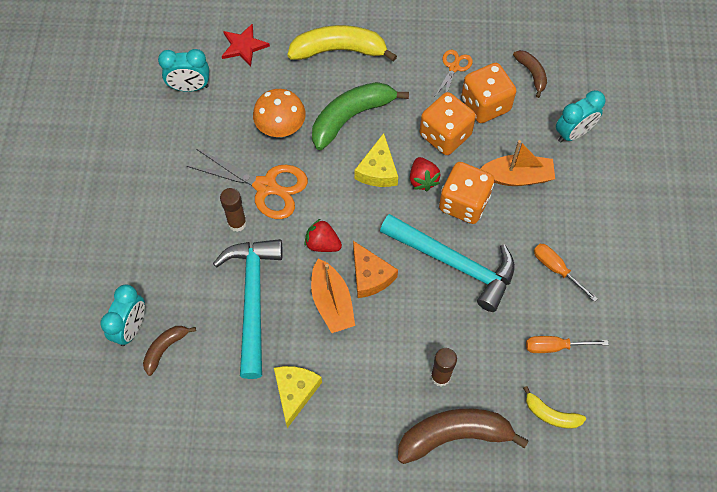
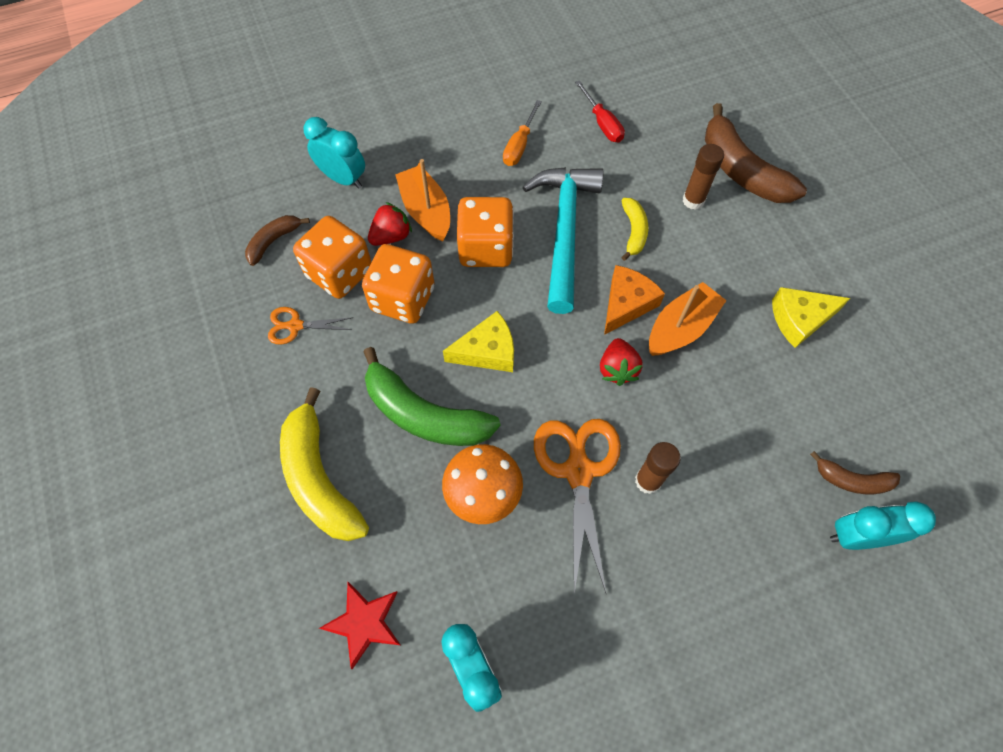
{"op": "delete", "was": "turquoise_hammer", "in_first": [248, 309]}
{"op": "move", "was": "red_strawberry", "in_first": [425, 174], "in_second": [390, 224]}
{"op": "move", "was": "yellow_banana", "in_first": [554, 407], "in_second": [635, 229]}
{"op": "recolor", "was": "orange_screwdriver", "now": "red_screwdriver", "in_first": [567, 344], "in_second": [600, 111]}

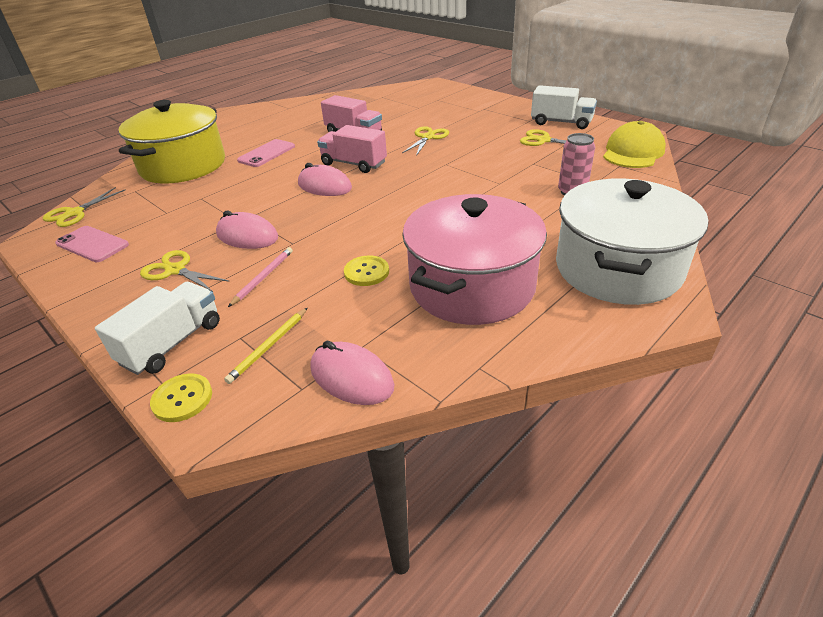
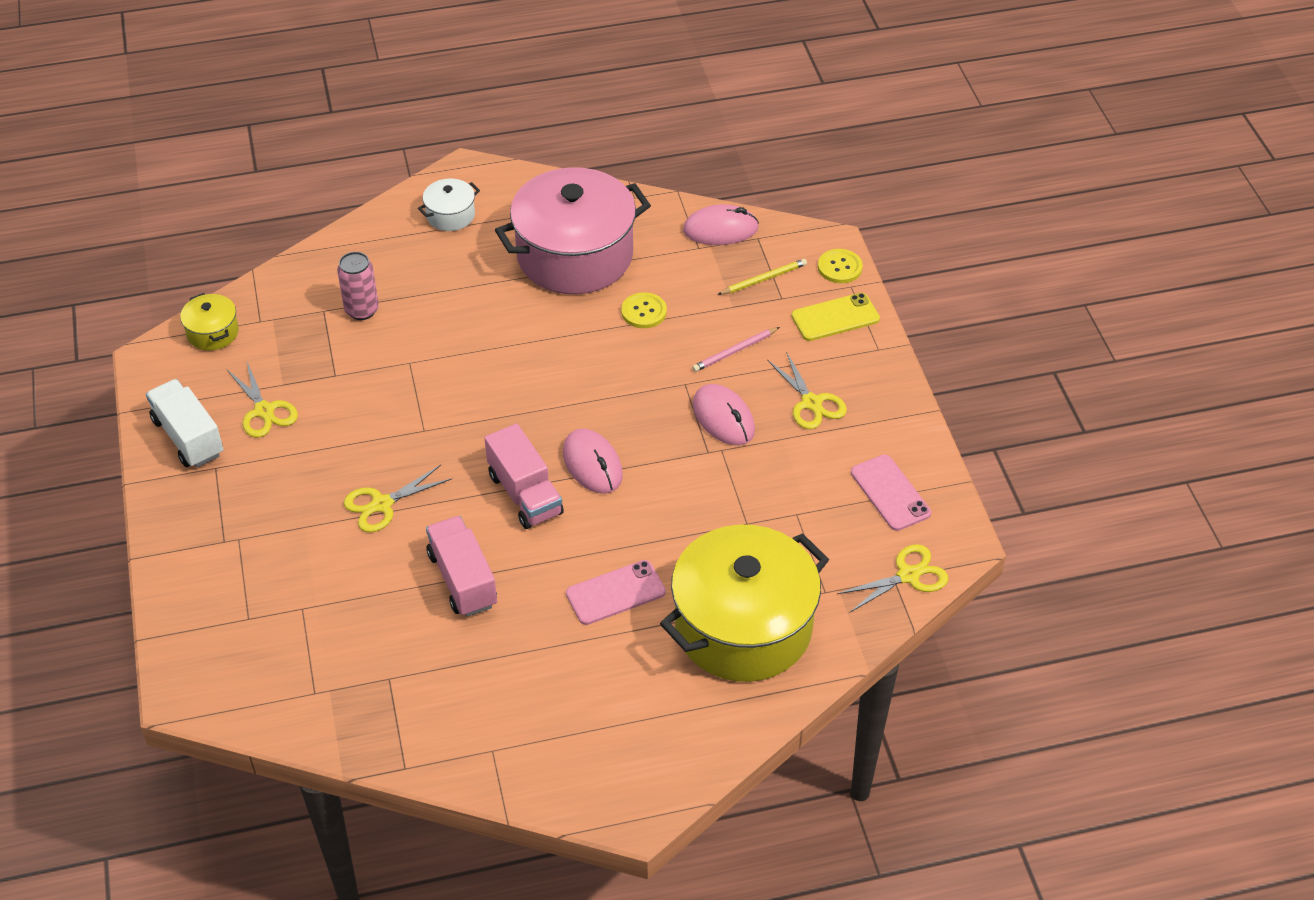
{"op": "replace", "was": "white_truck", "now": "yellow_phone", "in_first": [157, 328], "in_second": [835, 317]}
{"op": "replace", "was": "yellow_cap", "now": "yellow_pot", "in_first": [634, 144], "in_second": [209, 322]}
{"op": "rotate", "was": "pink_mouse", "in_first": [352, 373], "in_second": [721, 224], "clockwise": -75}
{"op": "resize", "was": "white_pot", "in_first": [632, 241], "in_second": [449, 204], "ratio": 0.43}

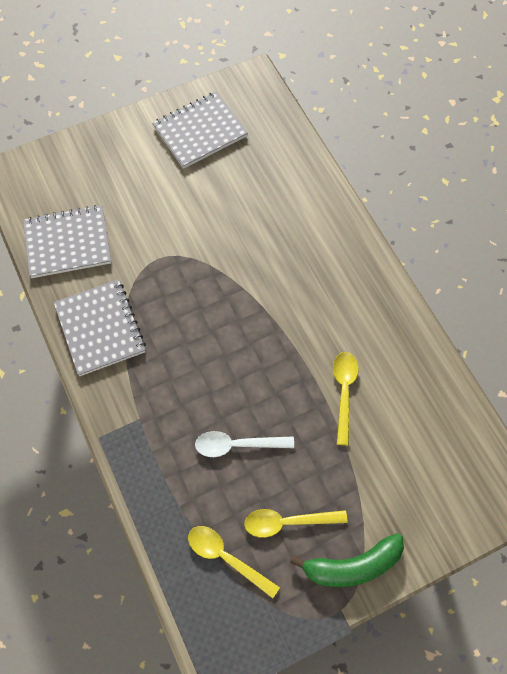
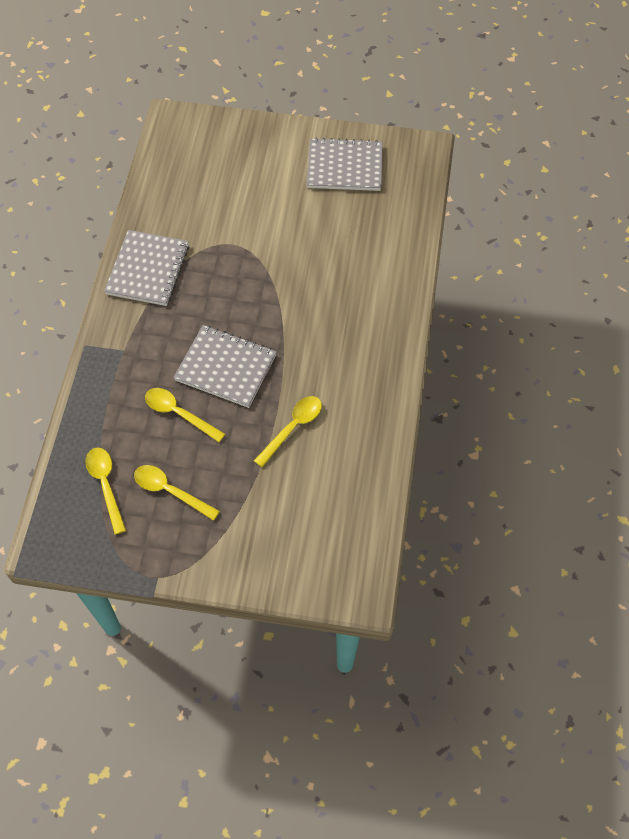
{"op": "delete", "was": "green_banana", "in_first": [347, 560]}
{"op": "move", "was": "grey_notebook", "in_first": [67, 241], "in_second": [225, 366]}
{"op": "recolor", "was": "white_spoon", "now": "yellow_spoon", "in_first": [244, 444], "in_second": [185, 415]}

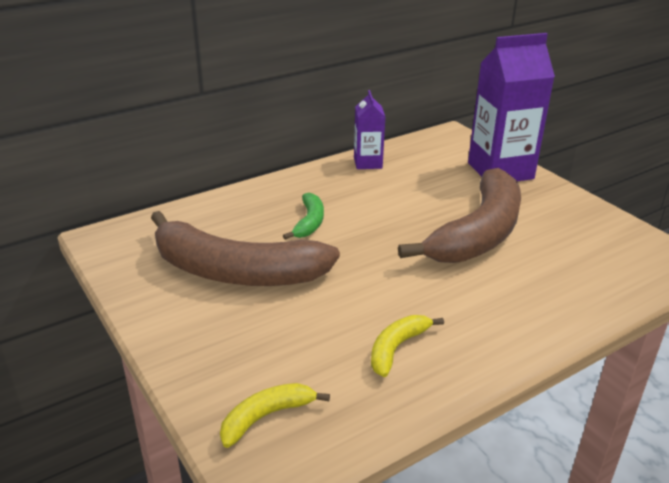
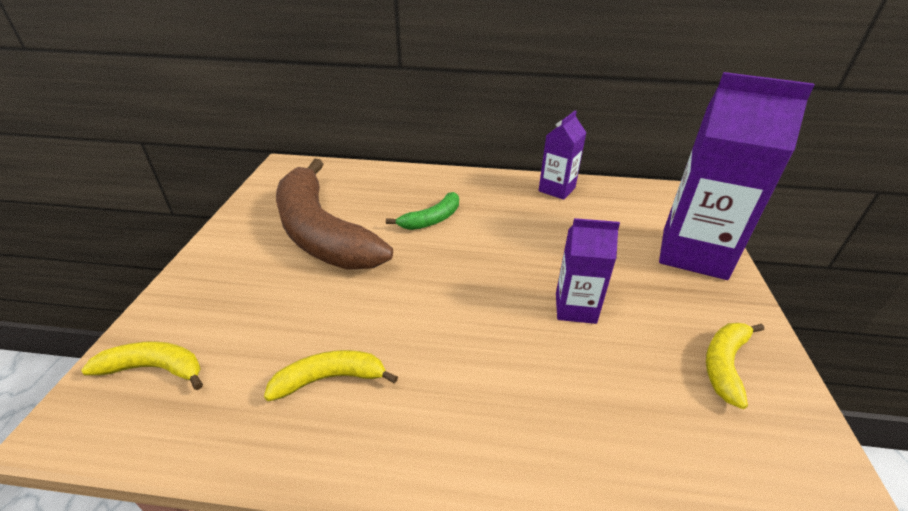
{"op": "insert", "now": "yellow_banana", "in_second": [735, 366]}
{"op": "replace", "was": "brown_banana", "now": "purple_carton", "in_first": [459, 215], "in_second": [588, 271]}

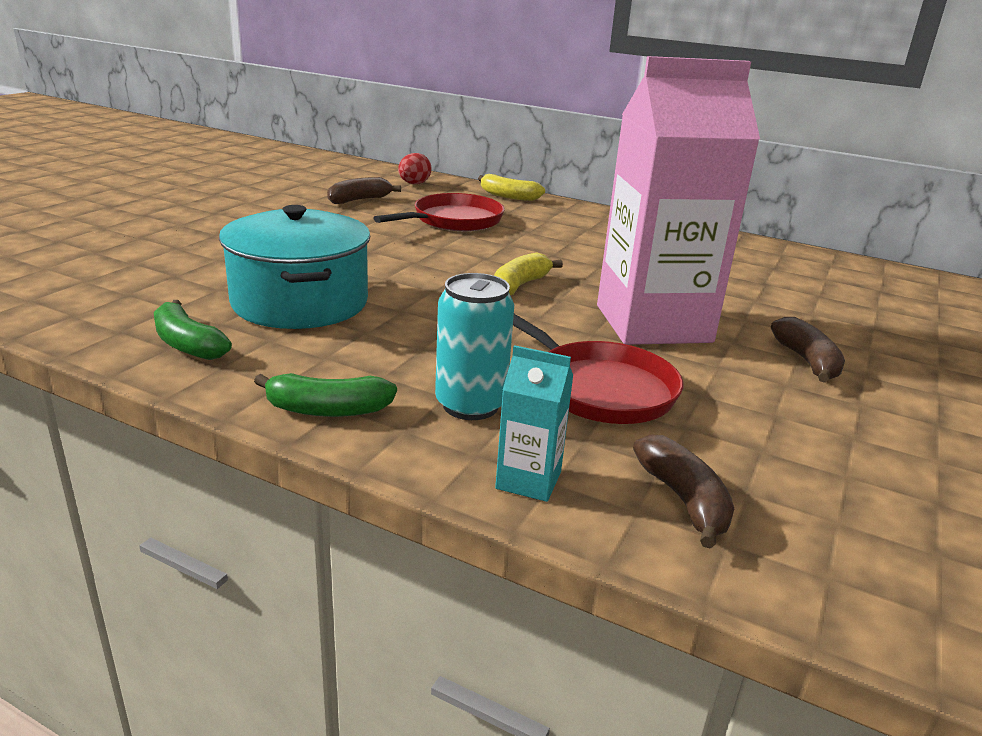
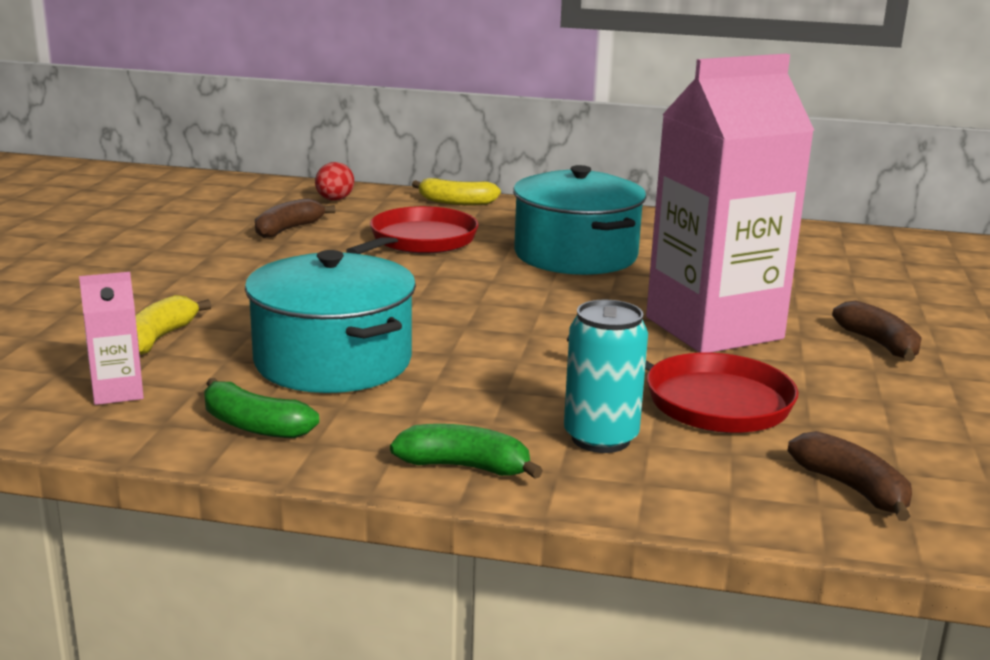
{"op": "delete", "was": "turquoise_carton", "in_first": [534, 423]}
{"op": "insert", "now": "pink_carton", "in_second": [111, 338]}
{"op": "insert", "now": "turquoise_pot", "in_second": [579, 220]}
{"op": "move", "was": "yellow_banana", "in_first": [528, 274], "in_second": [173, 325]}
{"op": "rotate", "was": "green_banana", "in_first": [325, 395], "in_second": [466, 451], "clockwise": -150}

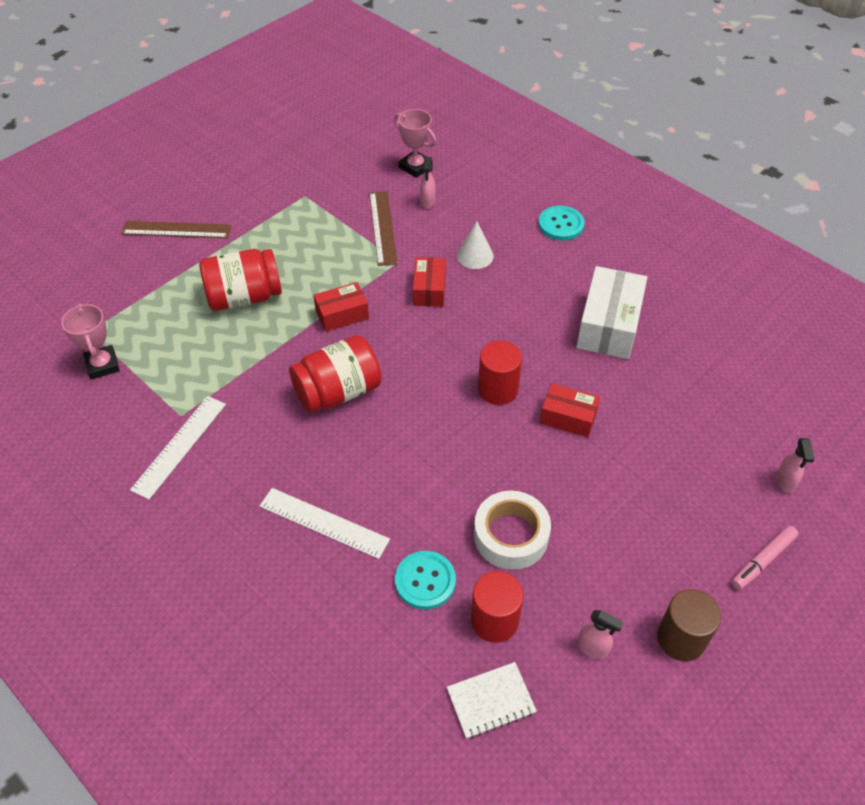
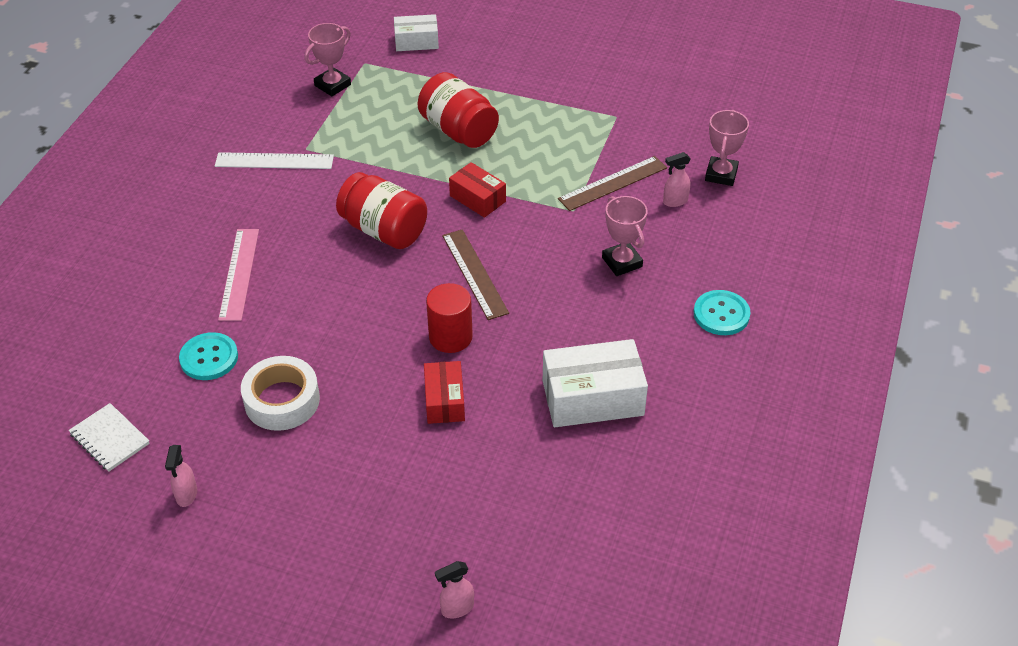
{"op": "delete", "was": "red_box", "in_first": [429, 282]}
{"op": "delete", "was": "red_cylinder", "in_first": [497, 607]}
{"op": "delete", "was": "brown_cylinder", "in_first": [689, 625]}
{"op": "delete", "was": "pink_marker", "in_first": [765, 558]}
{"op": "insert", "now": "white_box", "in_second": [416, 32]}
{"op": "move", "was": "brown_ruler", "in_first": [176, 229], "in_second": [475, 274]}
{"op": "replace", "was": "white_cone", "now": "pink_trophy", "in_first": [475, 245], "in_second": [625, 236]}
{"op": "recolor", "was": "white_ruler", "now": "pink_ruler", "in_first": [325, 523], "in_second": [238, 275]}

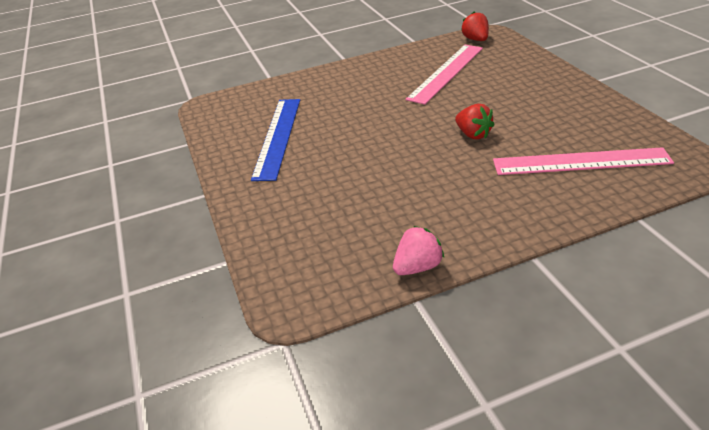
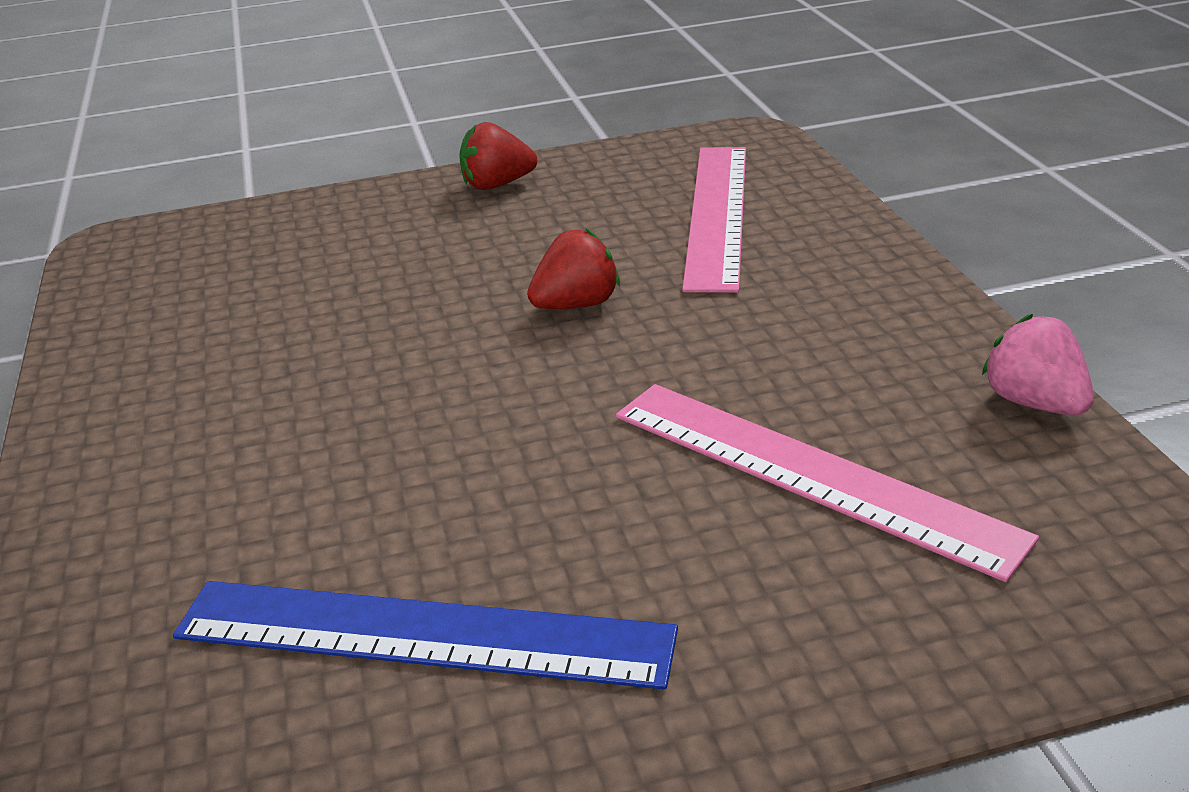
{"op": "move", "was": "pink_ruler", "in_first": [444, 75], "in_second": [827, 483]}
{"op": "move", "was": "red_strawberry", "in_first": [475, 26], "in_second": [498, 156]}

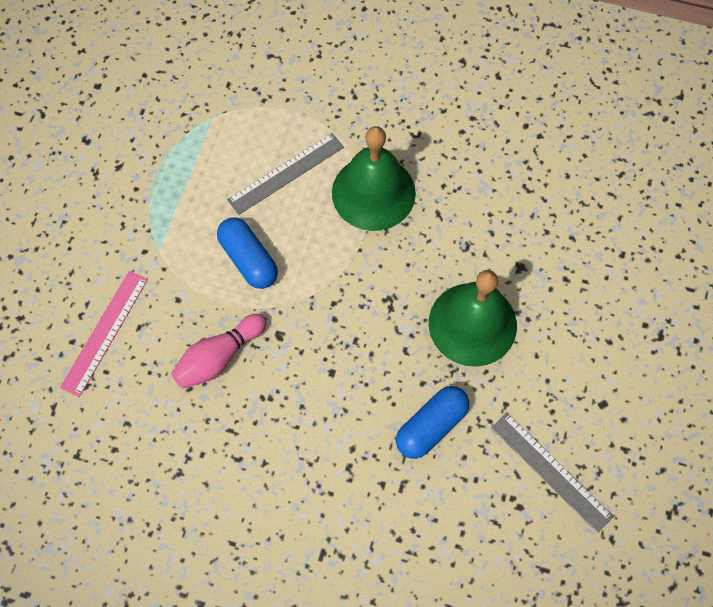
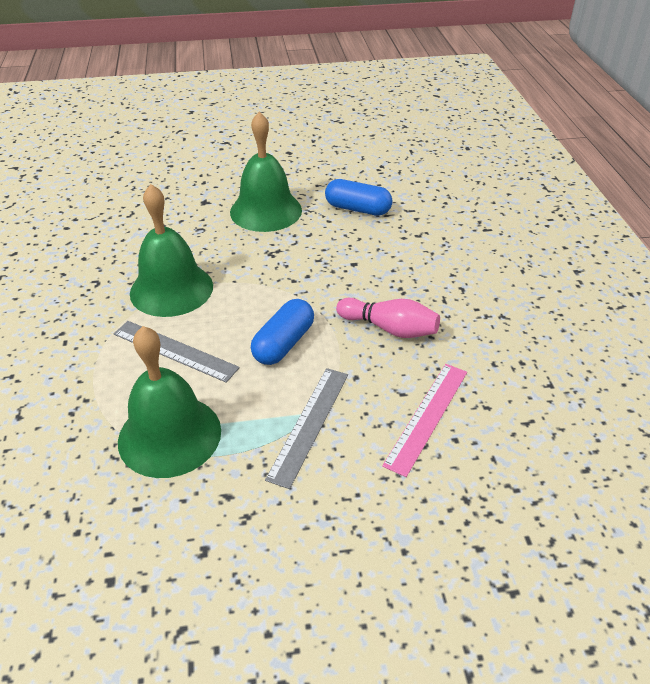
{"op": "insert", "now": "green_bell", "in_second": [169, 402]}
{"op": "move", "was": "grey_ruler", "in_first": [552, 473], "in_second": [306, 428]}
{"op": "rotate", "was": "pink_ruler", "in_first": [104, 334], "in_second": [424, 420], "clockwise": -60}

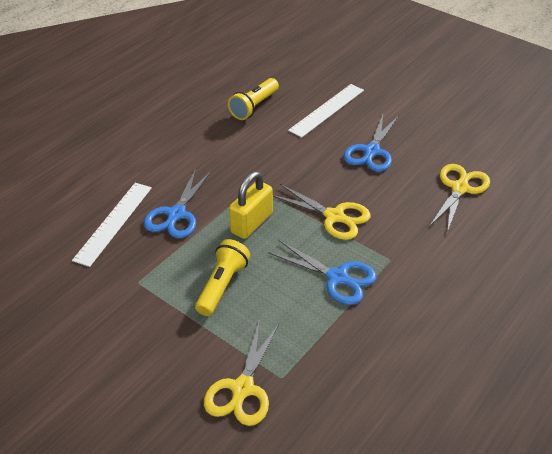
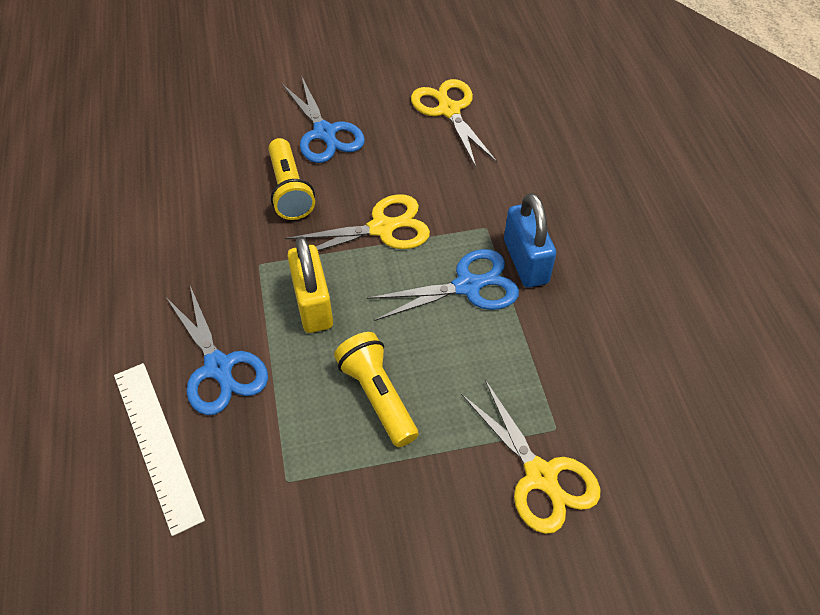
{"op": "delete", "was": "white_ruler", "in_first": [326, 111]}
{"op": "insert", "now": "blue_padlock", "in_second": [530, 240]}
{"op": "move", "was": "yellow_flashlight", "in_first": [253, 99], "in_second": [291, 179]}

